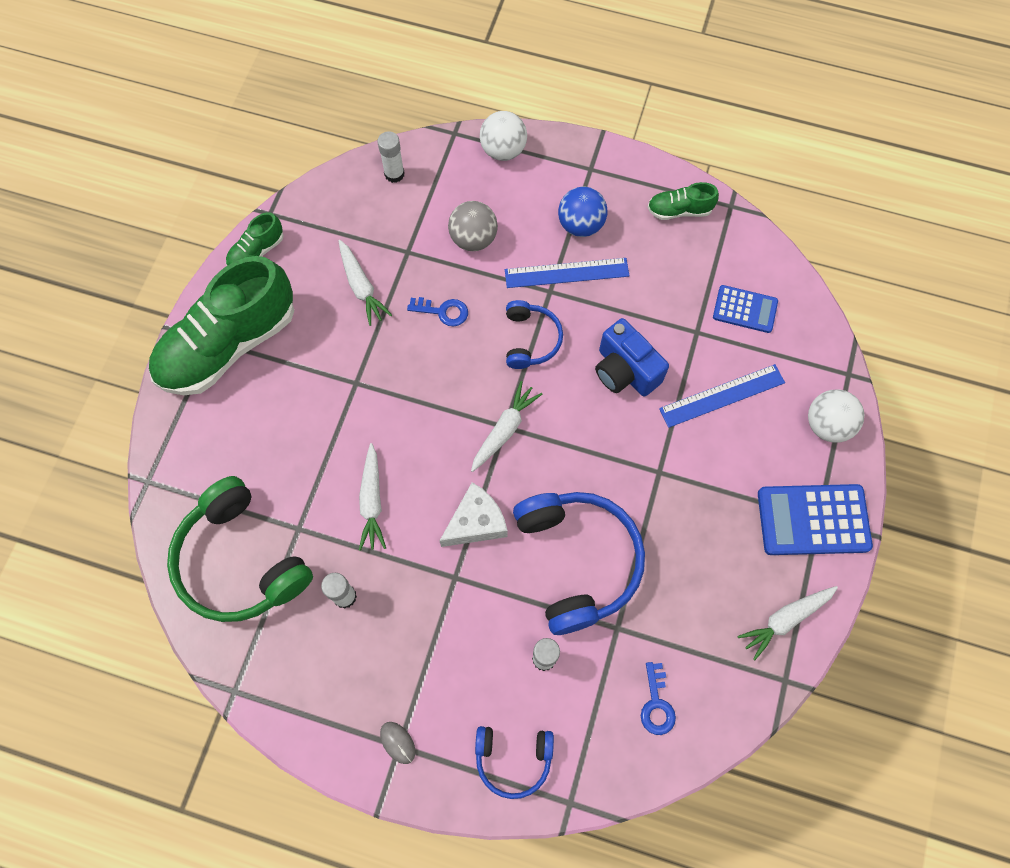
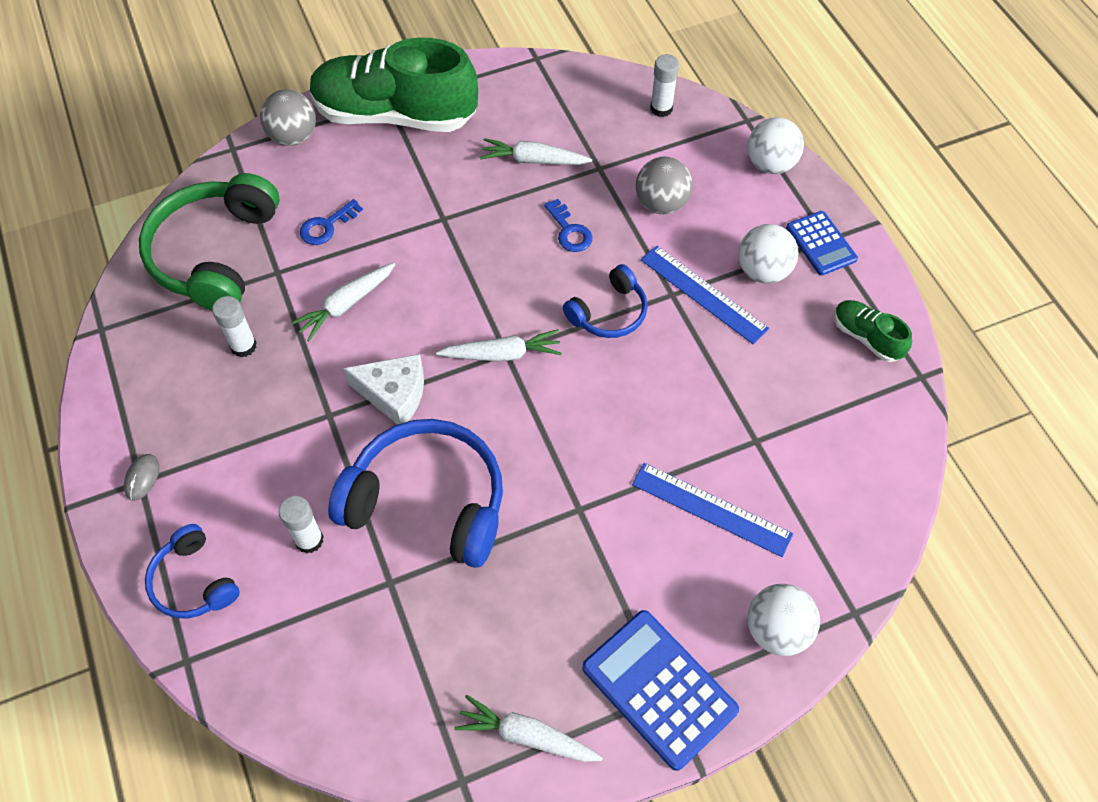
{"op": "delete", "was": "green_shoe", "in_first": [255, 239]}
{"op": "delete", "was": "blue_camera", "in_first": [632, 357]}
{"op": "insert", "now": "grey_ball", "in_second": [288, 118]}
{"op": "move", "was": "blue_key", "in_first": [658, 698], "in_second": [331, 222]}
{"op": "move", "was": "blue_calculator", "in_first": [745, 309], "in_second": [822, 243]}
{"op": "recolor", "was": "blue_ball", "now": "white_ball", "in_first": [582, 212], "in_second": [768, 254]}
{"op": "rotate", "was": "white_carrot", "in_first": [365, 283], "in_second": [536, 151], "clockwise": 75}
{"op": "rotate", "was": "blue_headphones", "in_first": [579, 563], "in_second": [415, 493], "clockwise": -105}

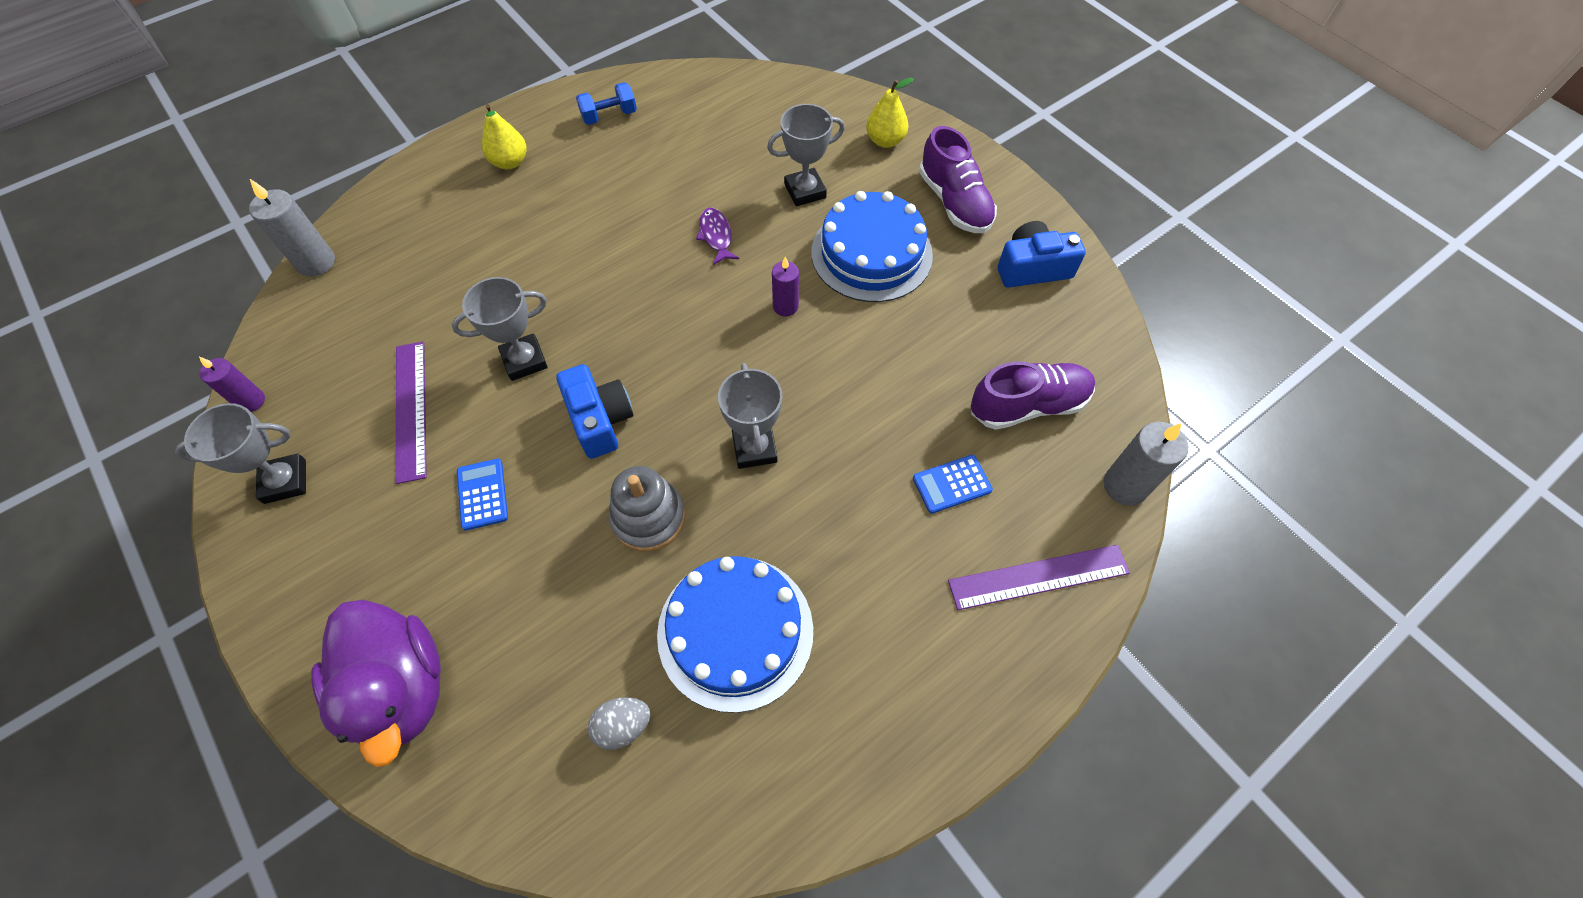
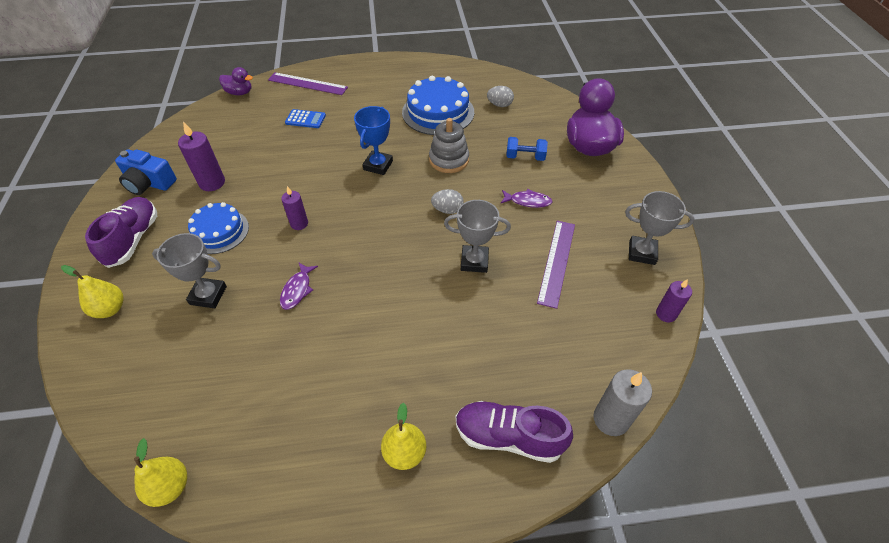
{"op": "insert", "now": "yellow_pear", "in_second": [160, 472]}
{"op": "insert", "now": "purple_candle", "in_second": [201, 156]}
{"op": "move", "was": "blue_dumbbell", "in_first": [606, 103], "in_second": [527, 149]}
{"op": "move", "was": "purple_shoe", "in_first": [1033, 396], "in_second": [514, 432]}
{"op": "replace", "was": "blue_calculator", "now": "purple_fish", "in_first": [482, 495], "in_second": [527, 198]}
{"op": "replace", "was": "blue_camera", "now": "grey_egg", "in_first": [594, 411], "in_second": [447, 201]}
{"op": "replace", "was": "grey_candle", "now": "purple_duck", "in_first": [1145, 464], "in_second": [236, 81]}
{"op": "recolor", "was": "grey_trophy", "now": "blue_trophy", "in_first": [750, 416], "in_second": [373, 140]}
{"op": "resize", "was": "blue_cake", "in_first": [872, 246], "in_second": [218, 228], "ratio": 0.66}

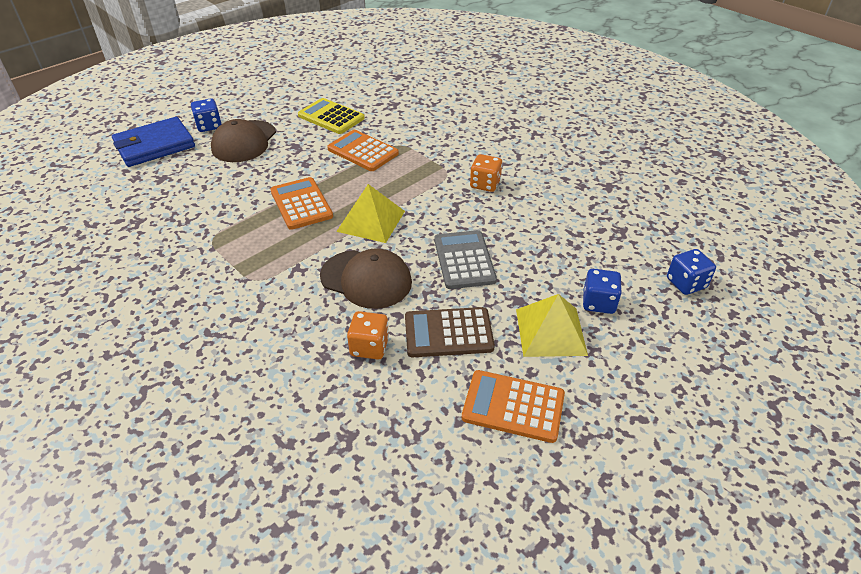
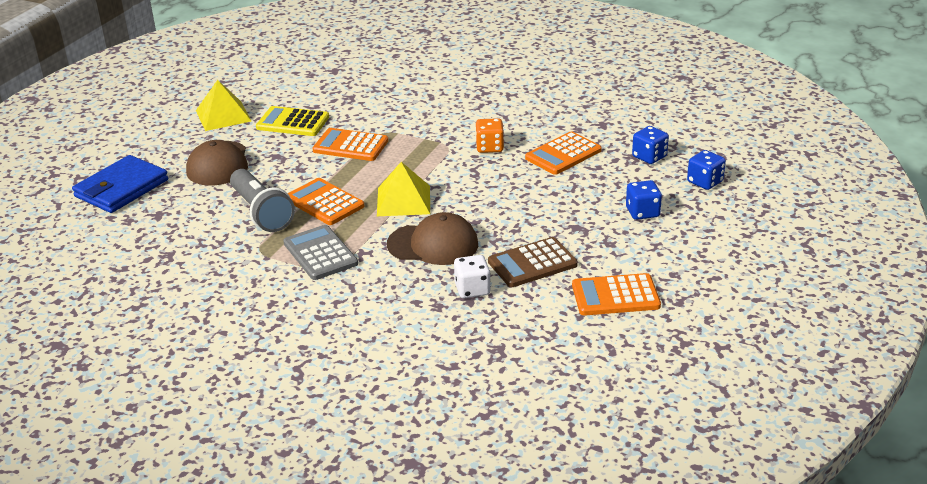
{"op": "insert", "now": "grey_flashlight", "in_second": [262, 200]}
{"op": "insert", "now": "orange_calculator", "in_second": [563, 153]}
{"op": "move", "was": "blue_dice", "in_first": [206, 115], "in_second": [650, 145]}
{"op": "move", "was": "grey_calculator", "in_first": [465, 259], "in_second": [320, 252]}
{"op": "move", "was": "yellow_pyramid", "in_first": [552, 325], "in_second": [223, 105]}
{"op": "recolor", "was": "orange_dice", "now": "white_dice", "in_first": [368, 335], "in_second": [472, 276]}

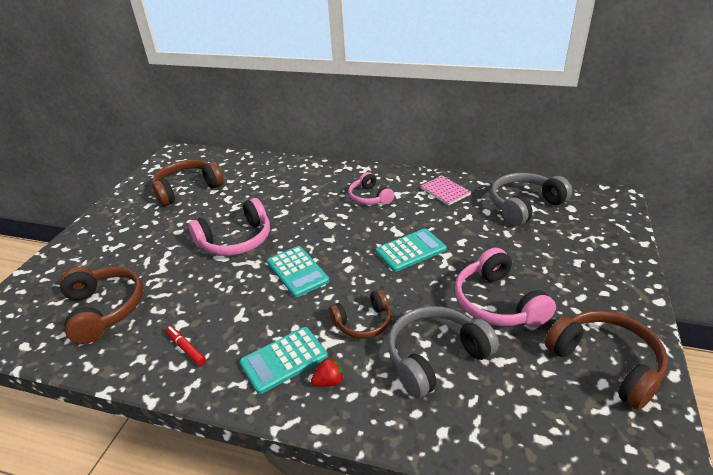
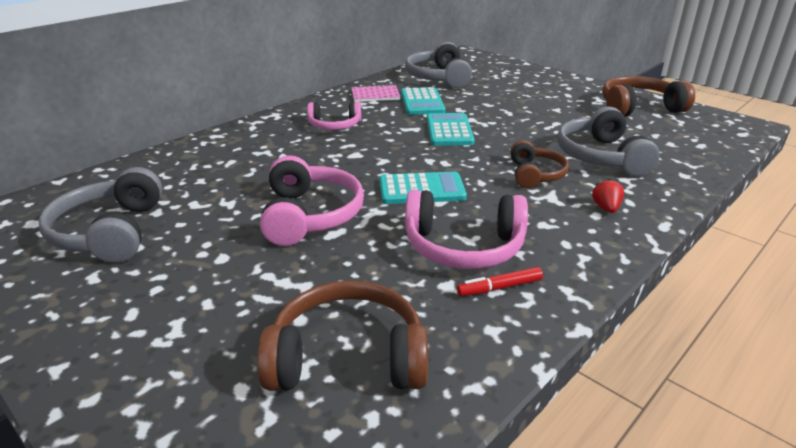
{"op": "move", "was": "turquoise_calculator", "in_first": [284, 360], "in_second": [423, 101]}
{"op": "move", "was": "pink_headphones", "in_first": [505, 288], "in_second": [466, 229]}
{"op": "recolor", "was": "brown_headphones", "now": "grey_headphones", "in_first": [188, 183], "in_second": [100, 215]}

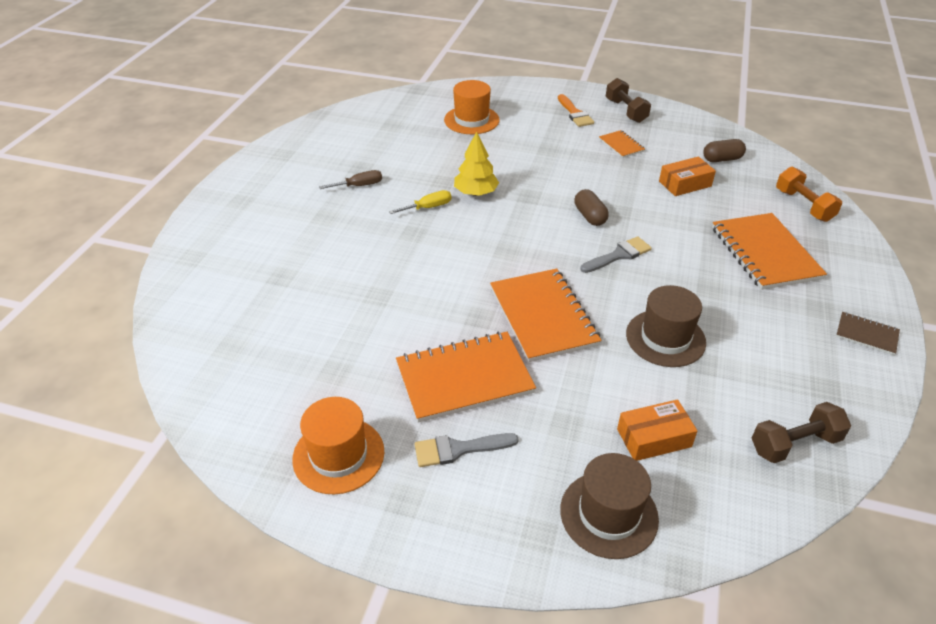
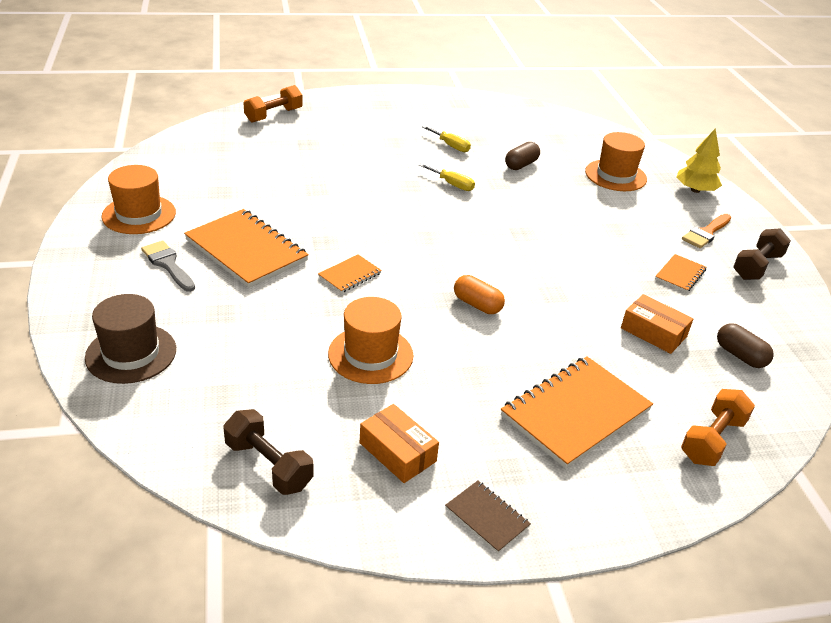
{"op": "insert", "now": "orange_dumbbell", "in_second": [273, 104]}
{"op": "move", "was": "yellow_tree", "in_first": [476, 164], "in_second": [699, 161]}
{"op": "move", "was": "brown_capsule", "in_first": [591, 207], "in_second": [522, 156]}
{"op": "move", "was": "orange_box", "in_first": [657, 430], "in_second": [399, 443]}
{"op": "replace", "was": "grey_brush", "now": "orange_capsule", "in_first": [616, 254], "in_second": [479, 294]}
{"op": "recolor", "was": "brown_screwdriver", "now": "yellow_screwdriver", "in_first": [350, 179], "in_second": [446, 139]}
{"op": "recolor", "was": "brown_hat", "now": "orange_hat", "in_first": [666, 326], "in_second": [370, 340]}
{"op": "rotate", "was": "brown_notebook", "in_first": [868, 333], "in_second": [488, 517], "clockwise": -45}
{"op": "resize", "was": "orange_notebook", "in_first": [546, 315], "in_second": [350, 273], "ratio": 0.48}

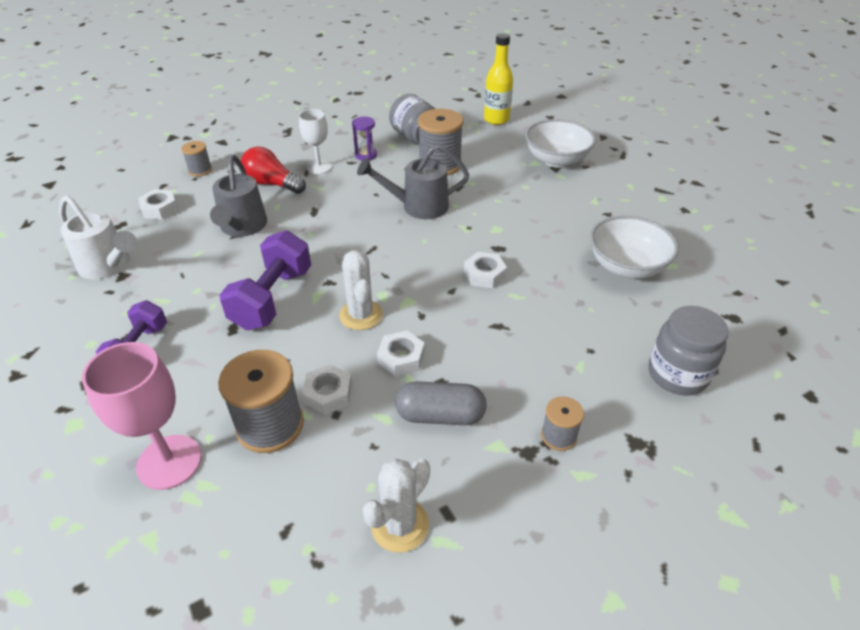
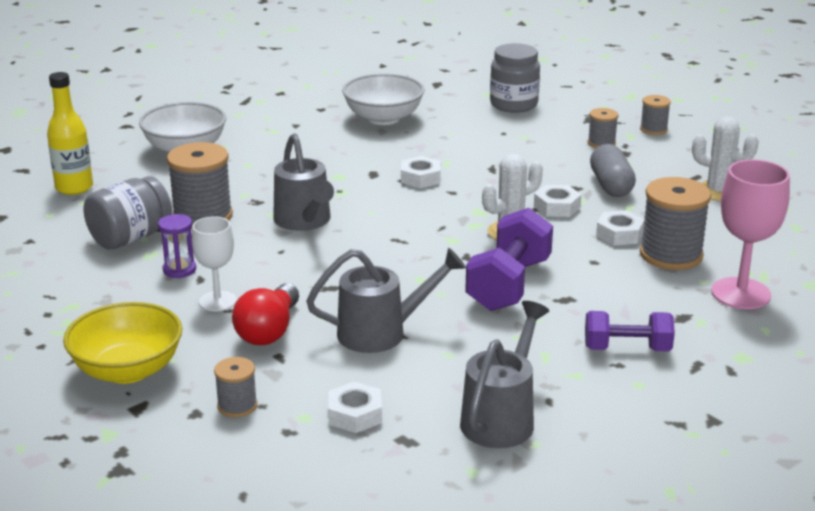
{"op": "insert", "now": "yellow_bowl", "in_second": [122, 343]}
{"op": "insert", "now": "grey_spool", "in_second": [655, 115]}
{"op": "recolor", "was": "white_watering_can", "now": "grey_watering_can", "in_first": [98, 237], "in_second": [504, 374]}
{"op": "rotate", "was": "purple_dumbbell", "in_first": [265, 280], "in_second": [509, 259], "clockwise": -75}

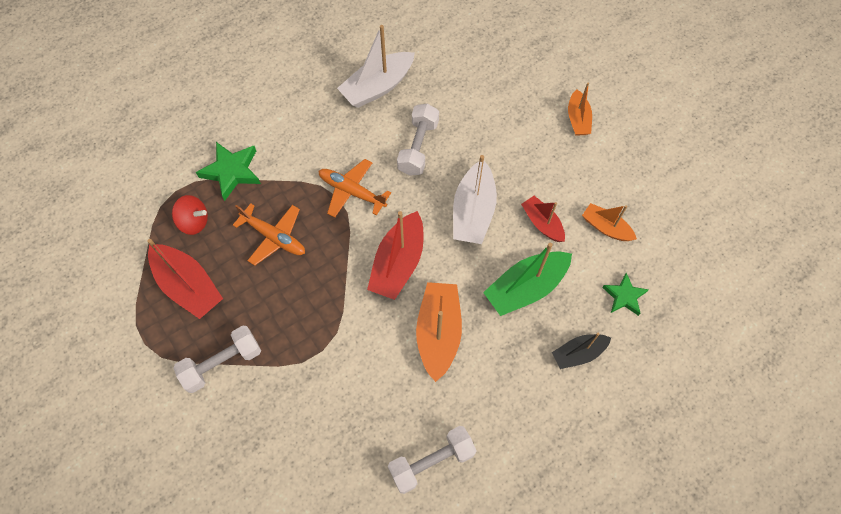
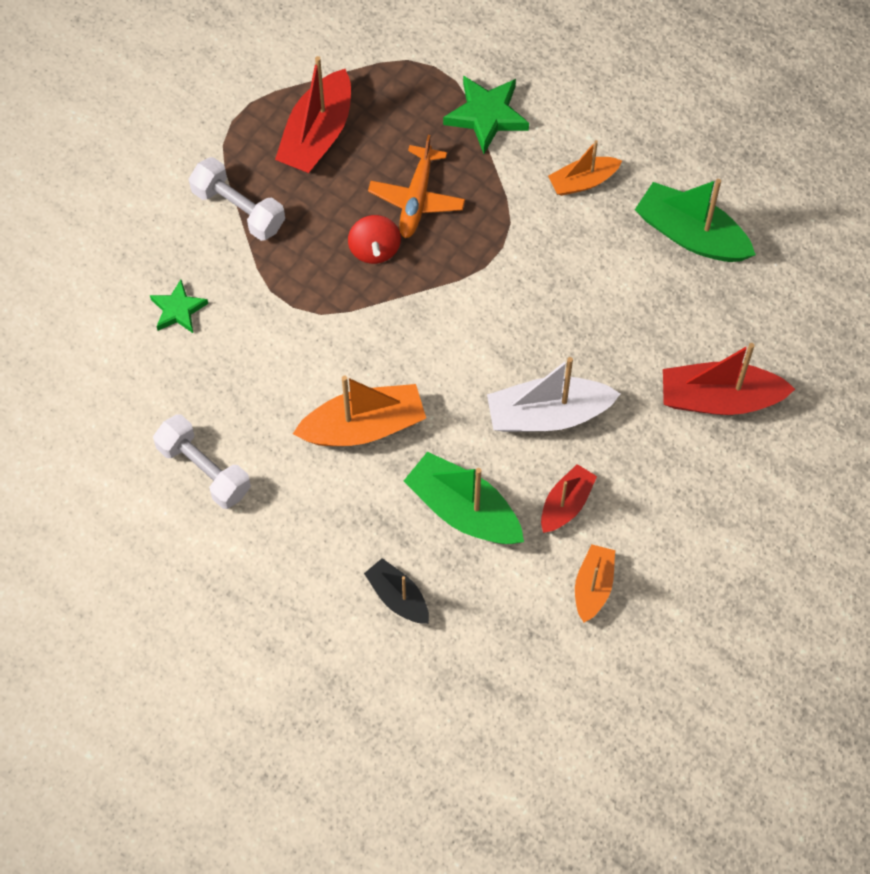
{"op": "delete", "was": "orange_plane", "in_first": [355, 188]}
{"op": "delete", "was": "white_dumbbell", "in_first": [418, 140]}
{"op": "move", "was": "red_spinning_top", "in_first": [190, 215], "in_second": [374, 239]}
{"op": "move", "was": "red_boat", "in_first": [395, 255], "in_second": [729, 379]}
{"op": "move", "was": "orange_boat", "in_first": [580, 108], "in_second": [585, 168]}
{"op": "move", "was": "green_star", "in_first": [625, 294], "in_second": [179, 306]}
{"op": "recolor", "was": "white_boat", "now": "green_boat", "in_first": [376, 66], "in_second": [695, 220]}

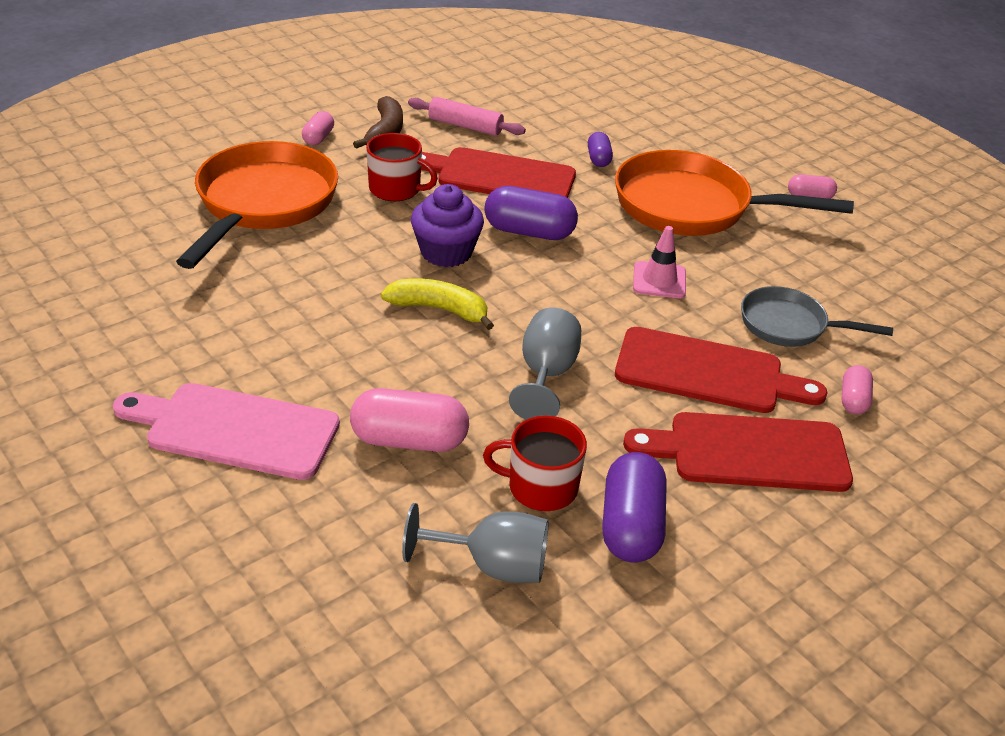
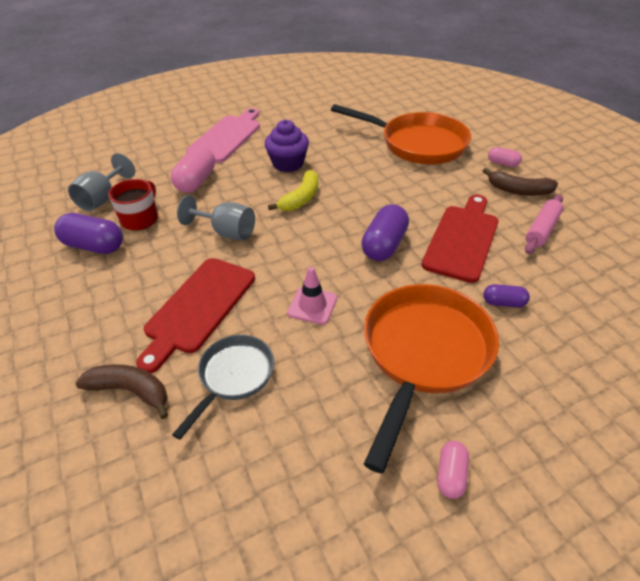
{"op": "delete", "was": "red_mug", "in_first": [402, 167]}
{"op": "delete", "was": "red_cutting_board", "in_first": [738, 452]}
{"op": "move", "was": "purple_cupcake", "in_first": [447, 225], "in_second": [287, 146]}
{"op": "replace", "was": "pink_capsule", "now": "brown_banana", "in_first": [857, 389], "in_second": [121, 391]}

